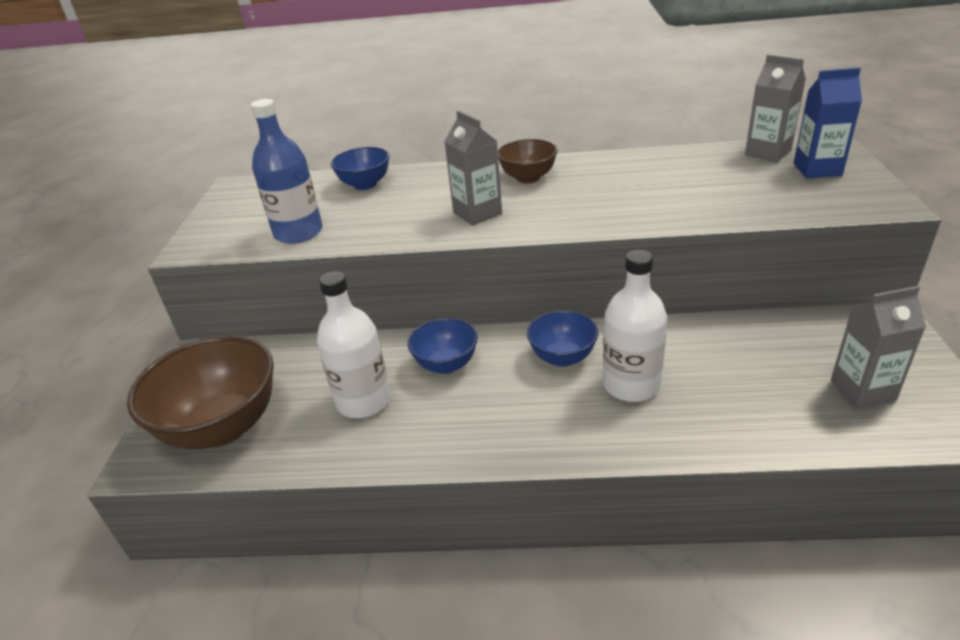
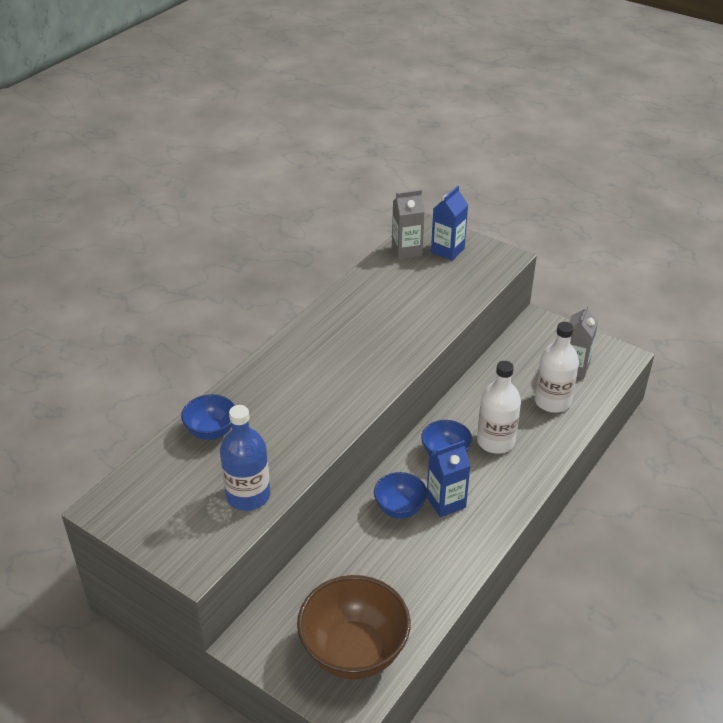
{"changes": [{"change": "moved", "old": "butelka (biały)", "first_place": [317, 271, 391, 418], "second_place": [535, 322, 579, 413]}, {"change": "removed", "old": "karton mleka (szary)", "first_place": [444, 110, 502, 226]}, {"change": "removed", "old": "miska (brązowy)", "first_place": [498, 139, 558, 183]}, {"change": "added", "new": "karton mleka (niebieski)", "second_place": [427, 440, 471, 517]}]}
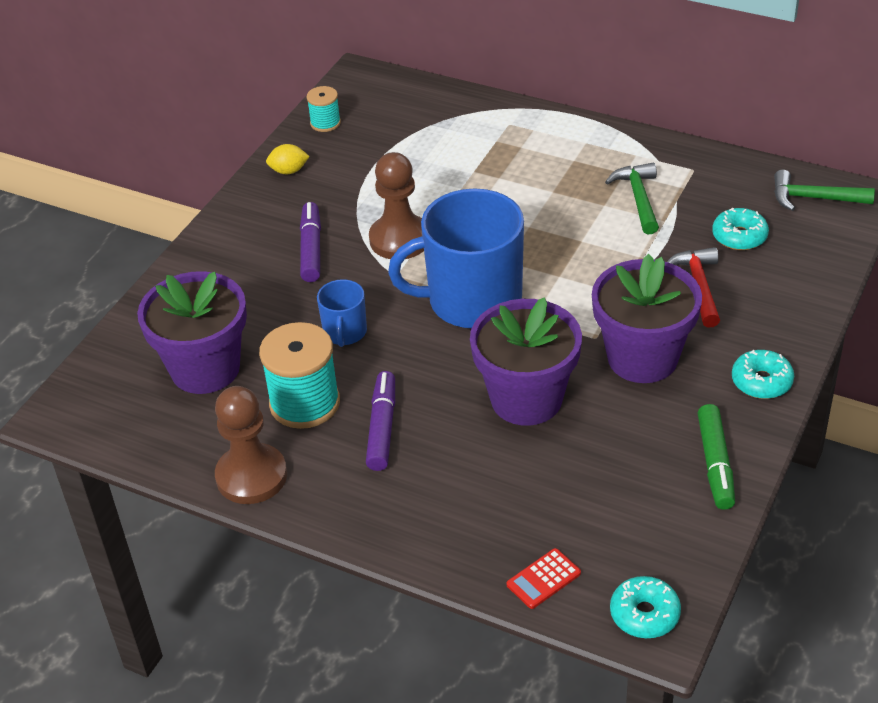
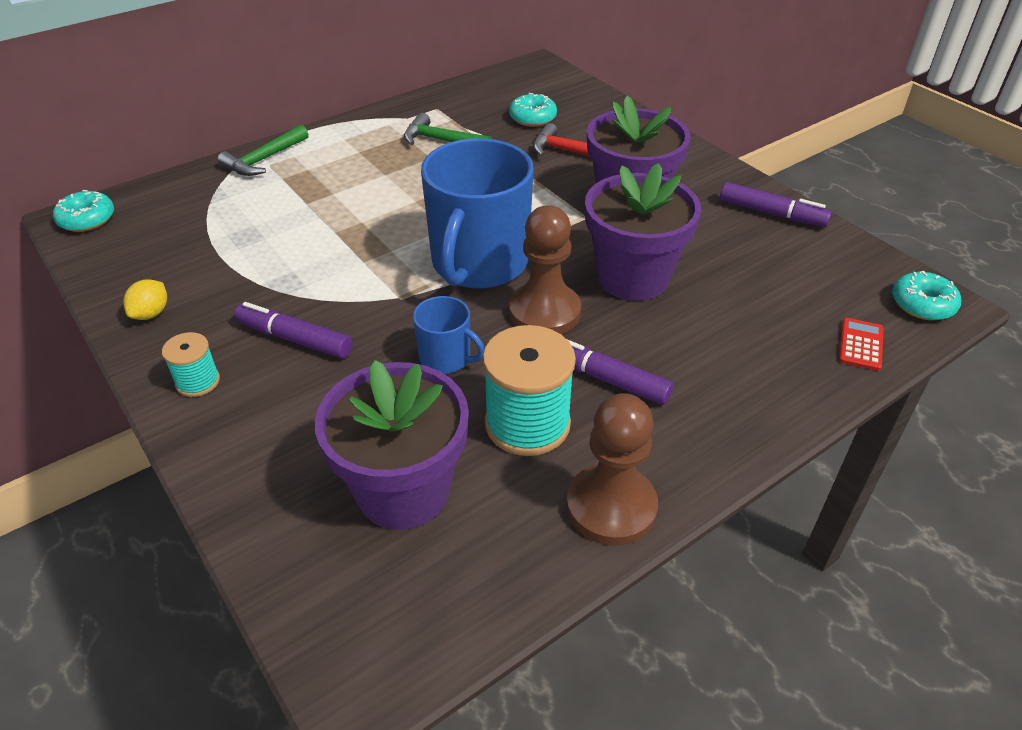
{"changes": [{"change": "moved", "old": "szpulka (turkusowy)", "first_place": [307, 86, 341, 132], "second_place": [162, 332, 220, 397]}, {"change": "moved", "old": "pionek (brązowy)", "first_place": [369, 152, 424, 259], "second_place": [509, 205, 581, 334]}, {"change": "turned", "old": "kalkulator (czerwony)", "first_place": [506, 548, 581, 609], "second_place": [839, 318, 883, 371], "degrees": -150}, {"change": "recoloured", "old": "flamaster (zielony)", "new": "flamaster (fioletowy)", "first_place": [698, 404, 735, 510], "second_place": [720, 182, 832, 227]}, {"change": "moved", "old": "donut (turkusowy)", "first_place": [732, 350, 794, 399], "second_place": [53, 190, 114, 232]}, {"change": "moved", "old": "młotek (zielony)", "first_place": [774, 170, 875, 211], "second_place": [218, 124, 308, 176]}]}
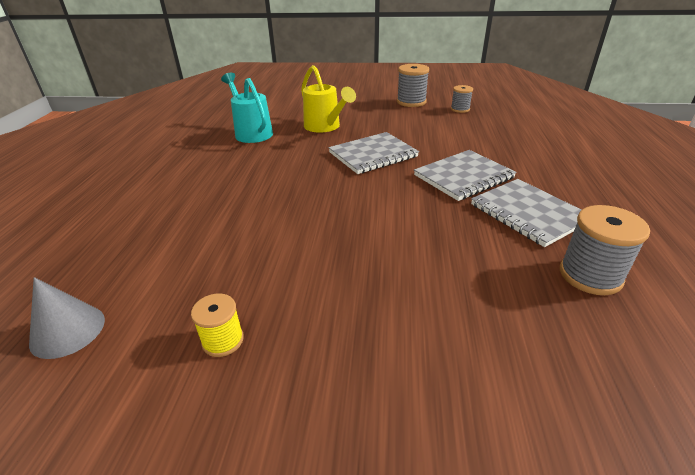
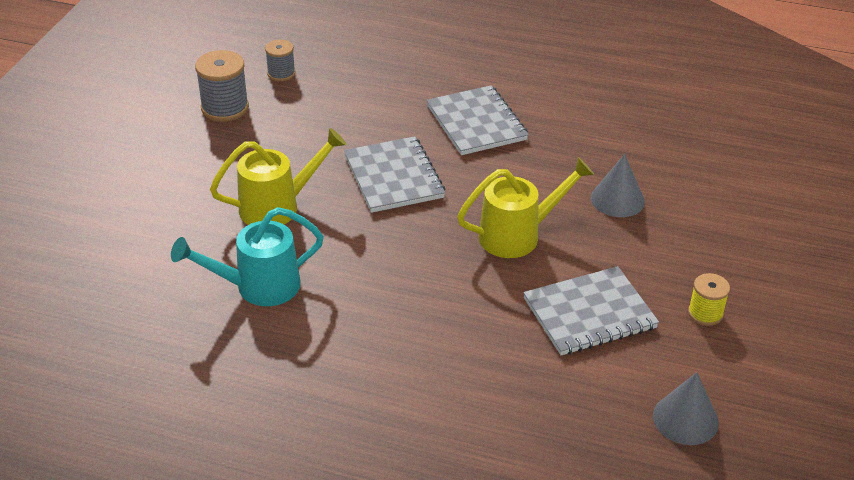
{"changes": [{"change": "moved", "old": "zeszyt (szary)", "first_place": [471, 179, 581, 247], "second_place": [523, 266, 659, 355]}, {"change": "removed", "old": "szpulka (szary)", "first_place": [560, 205, 650, 295]}, {"change": "added", "new": "konewka (żółty)", "second_place": [457, 157, 594, 258]}, {"change": "added", "new": "stożek (szary)", "second_place": [591, 154, 645, 217]}]}
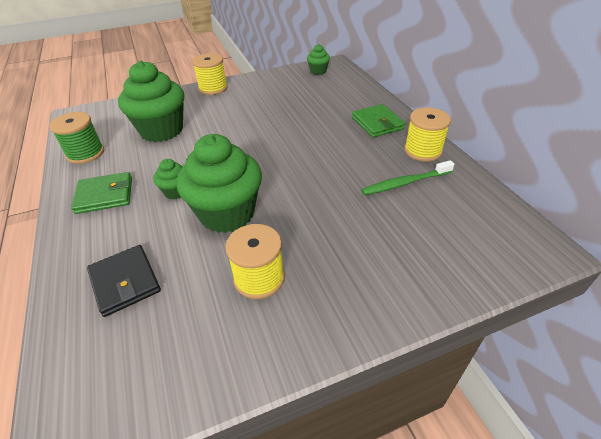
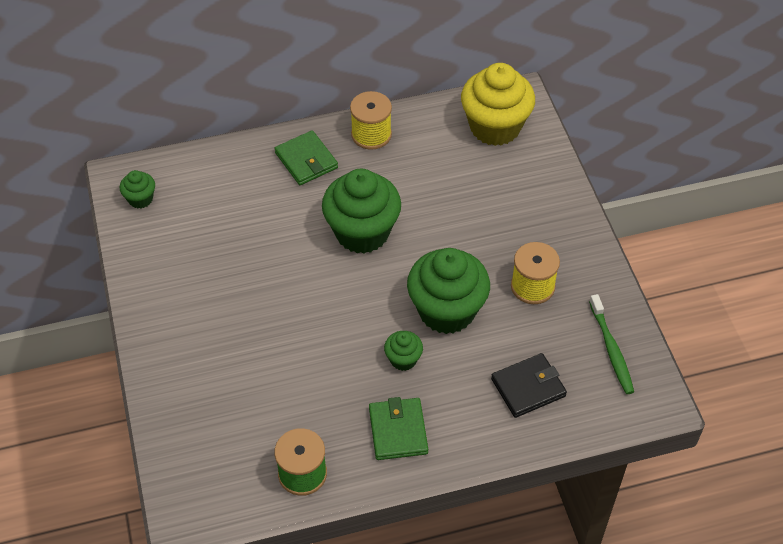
{"changes": [{"change": "moved", "old": "muffinka (zielony)", "first_place": [118, 60, 184, 142], "second_place": [322, 169, 401, 254]}, {"change": "removed", "old": "szpulka (żółty)", "first_place": [192, 53, 228, 95]}, {"change": "turned", "old": "portfel (zielony)", "first_place": [352, 104, 406, 138], "second_place": [274, 130, 338, 185], "degrees": 75}, {"change": "moved", "old": "szczoteczka do zębów (zielony)", "first_place": [361, 160, 454, 195], "second_place": [589, 294, 634, 394]}, {"change": "added", "new": "muffinka (żółty)", "second_place": [461, 63, 535, 146]}]}
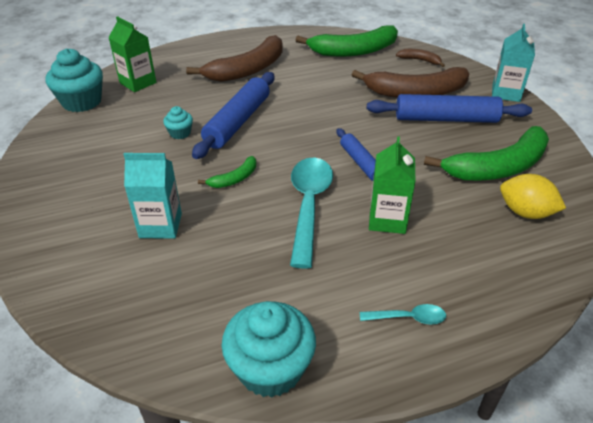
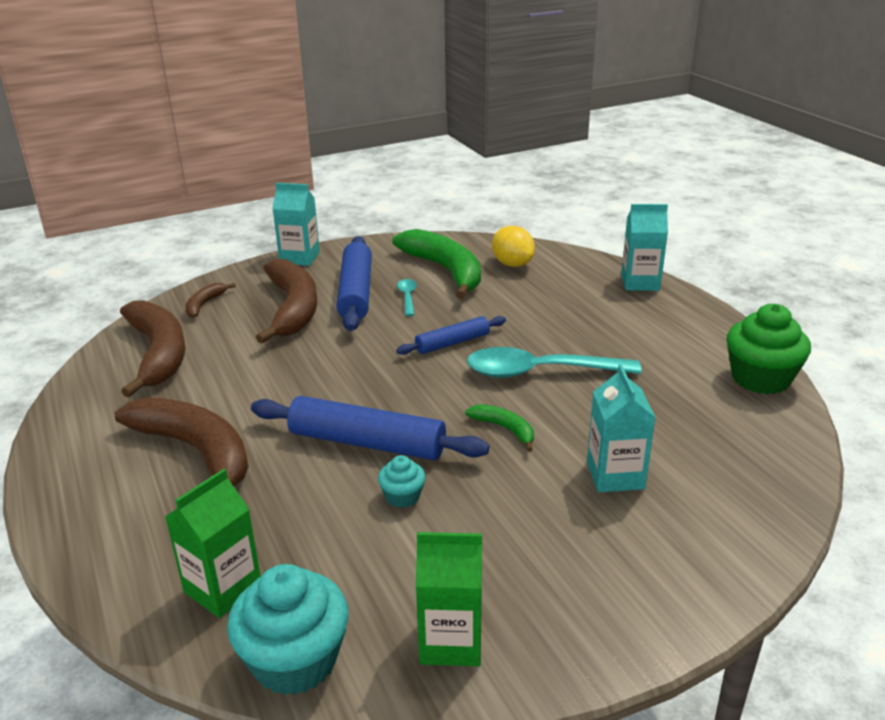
{"changes": [{"change": "recoloured", "old": "muffinka (turkusowy)", "new": "muffinka (zielony)", "first_place": [222, 301, 316, 397], "second_place": [727, 304, 811, 394]}, {"change": "recoloured", "old": "banan (zielony)", "new": "banan (brązowy)", "first_place": [296, 25, 398, 57], "second_place": [120, 300, 186, 397]}, {"change": "moved", "old": "łyżka (turkusowy)", "first_place": [360, 304, 446, 325], "second_place": [397, 279, 417, 316]}, {"change": "moved", "old": "karton mleka (zielony)", "first_place": [369, 136, 415, 234], "second_place": [416, 532, 482, 666]}, {"change": "turned", "old": "cytryna (żółty)", "first_place": [500, 174, 566, 219], "second_place": [492, 226, 535, 267], "degrees": -60}, {"change": "added", "new": "karton mleka (turkusowy)", "second_place": [621, 204, 668, 291]}]}
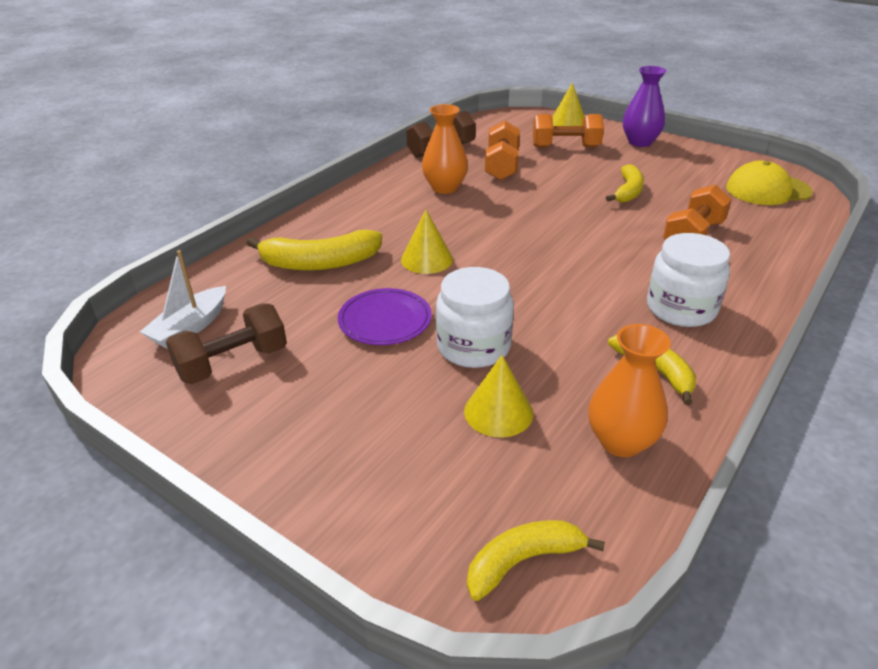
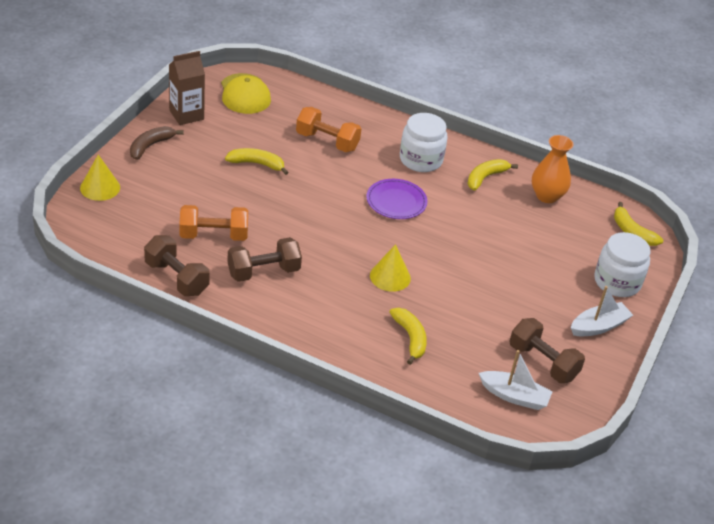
{"changes": [{"change": "resized", "old": "banan (żółty)", "first_place": [246, 230, 382, 271], "second_place": [389, 308, 427, 365], "factor": 0.66}, {"change": "moved", "old": "talerz (fioletowy)", "first_place": [338, 288, 432, 345], "second_place": [366, 179, 428, 219]}, {"change": "replaced", "old": "wazon (pomarańczowy)", "new": "hantel (brązowy)", "first_place": [422, 104, 468, 194], "second_place": [227, 237, 302, 282]}, {"change": "moved", "old": "słoik (biały)", "first_place": [436, 267, 514, 368], "second_place": [594, 232, 651, 297]}, {"change": "removed", "old": "stożek (żółty)", "first_place": [464, 355, 533, 438]}, {"change": "removed", "old": "hantel (pomarańczowy)", "first_place": [533, 114, 604, 147]}, {"change": "replaced", "old": "wazon (fioletowy)", "new": "banan (brązowy)", "first_place": [623, 66, 667, 147], "second_place": [130, 126, 183, 160]}, {"change": "added", "new": "karton mleka (brązowy)", "second_place": [169, 51, 205, 125]}, {"change": "added", "new": "łódka (biały)", "second_place": [571, 286, 633, 336]}]}
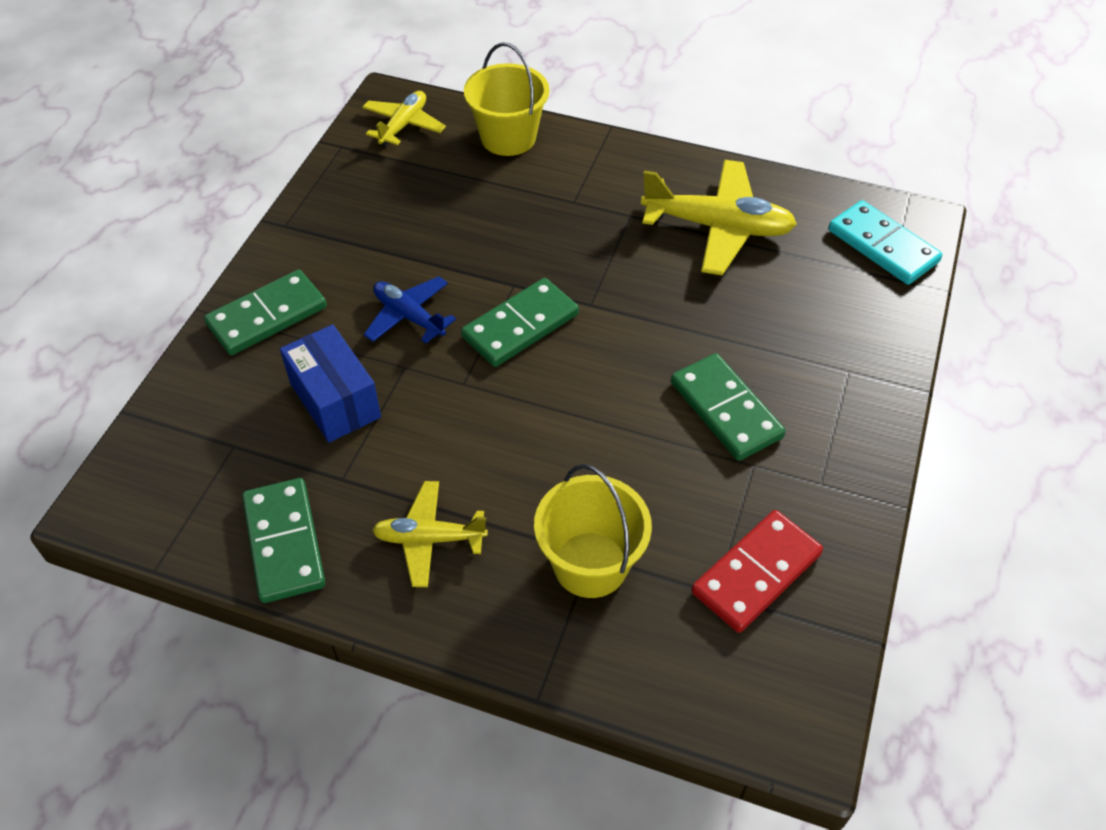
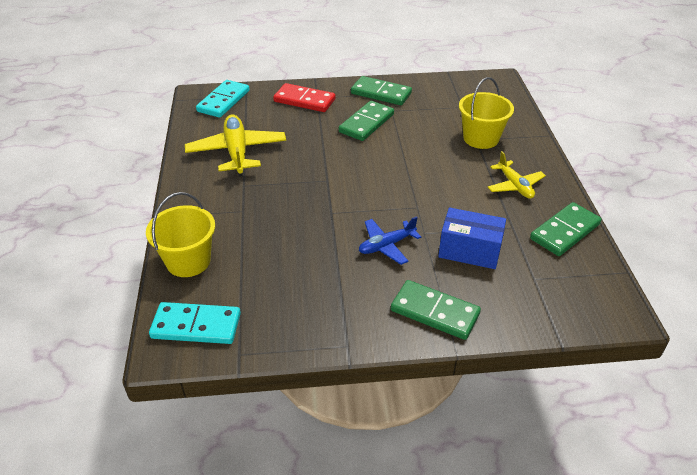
{"changes": [{"change": "turned", "old": "pudełko (niebieski)", "first_place": [280, 324, 381, 443], "second_place": [438, 207, 506, 269], "degrees": 75}, {"change": "replaced", "old": "samolot (żółty)", "new": "kostka domina (turkusowy)", "first_place": [362, 91, 446, 147], "second_place": [149, 302, 241, 344]}, {"change": "turned", "old": "samolot (niebieski)", "first_place": [364, 276, 456, 343], "second_place": [359, 216, 421, 265], "degrees": 45}, {"change": "moved", "old": "kostka domina (zielony)", "first_place": [461, 278, 579, 367], "second_place": [351, 76, 412, 106]}, {"change": "moved", "old": "kostka domina (czerwony)", "first_place": [691, 510, 823, 633], "second_place": [273, 83, 336, 112]}]}
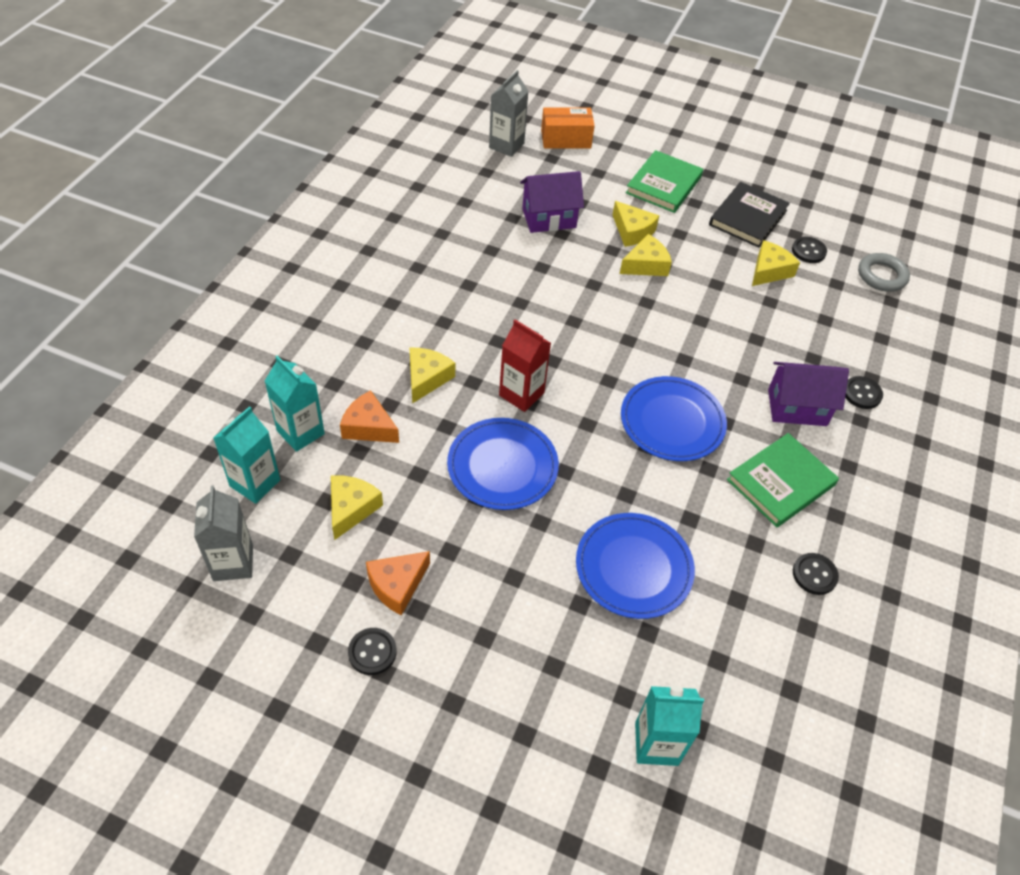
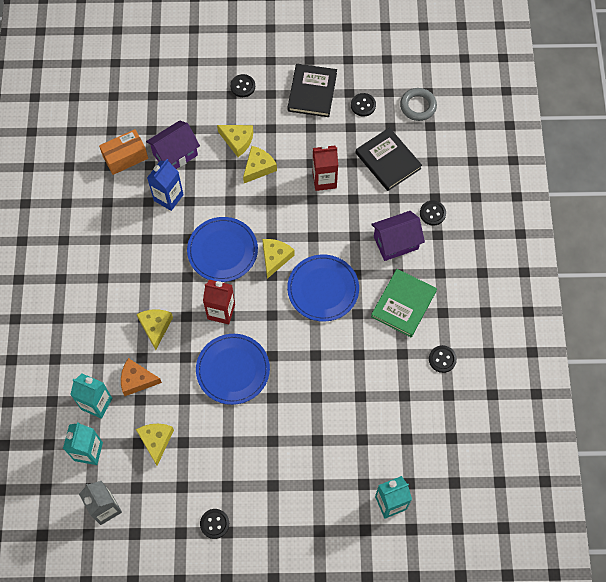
{"changes": [{"change": "removed", "old": "ser (pomarańczowy)", "first_place": [366, 551, 430, 616]}, {"change": "removed", "old": "karton mleka (szary)", "first_place": [489, 70, 528, 157]}, {"change": "moved", "old": "pudełko (pomarańczowy)", "first_place": [541, 107, 595, 149], "second_place": [99, 129, 148, 175]}, {"change": "moved", "old": "talerz (niebieski)", "first_place": [576, 513, 695, 619], "second_place": [187, 217, 258, 282]}, {"change": "replaced", "old": "książka (zielony)", "new": "guzik (czarny)", "first_place": [626, 150, 703, 213], "second_place": [230, 74, 255, 97]}, {"change": "moved", "old": "ser (żółty)", "first_place": [752, 240, 800, 286], "second_place": [262, 239, 294, 279]}, {"change": "added", "new": "karton mleka (niebieski)", "second_place": [147, 159, 184, 211]}, {"change": "added", "new": "karton mleka (czerwony)", "second_place": [313, 145, 338, 191]}, {"change": "added", "new": "książka (czarny)", "second_place": [356, 127, 422, 191]}]}
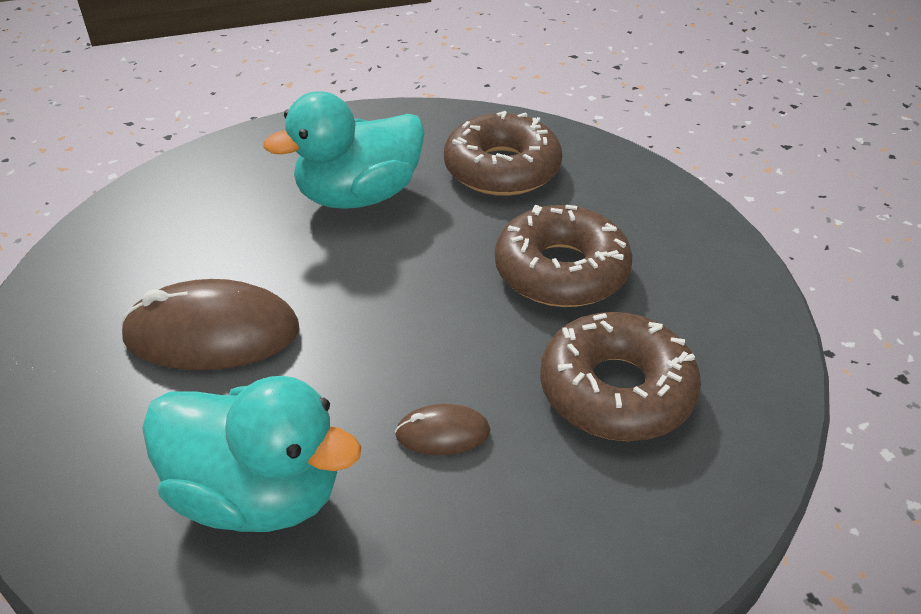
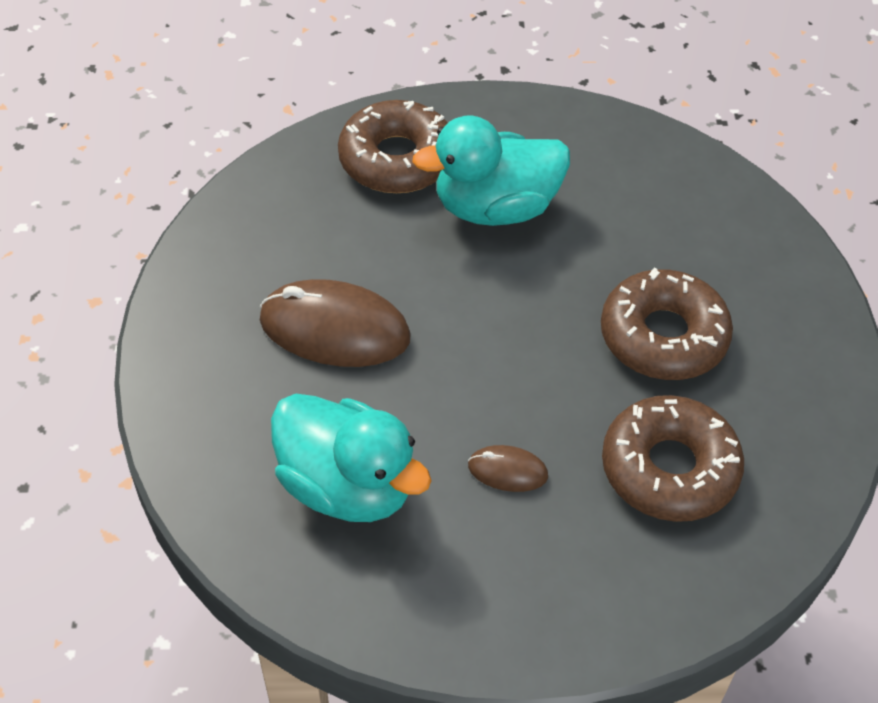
{"changes": [{"change": "moved", "old": "donut (brązowy)", "first_place": [444, 111, 562, 196], "second_place": [338, 100, 447, 193]}]}
